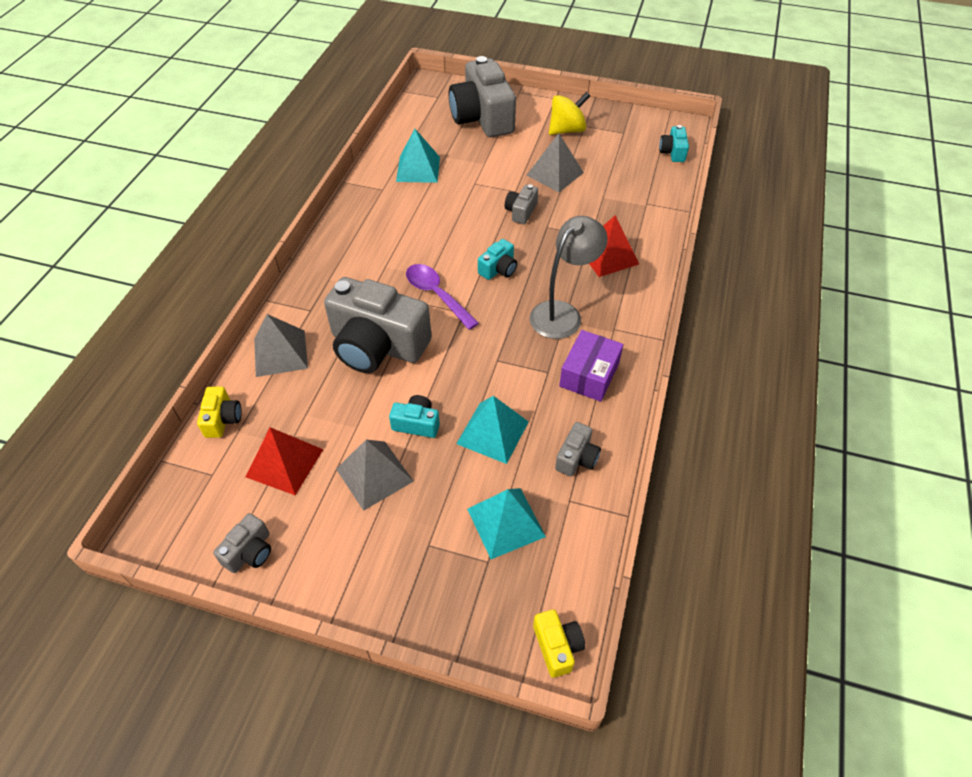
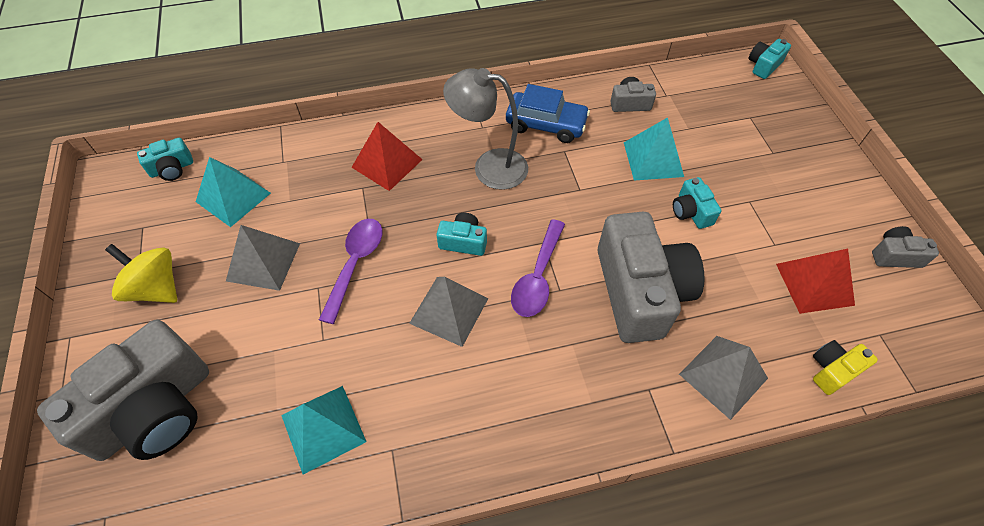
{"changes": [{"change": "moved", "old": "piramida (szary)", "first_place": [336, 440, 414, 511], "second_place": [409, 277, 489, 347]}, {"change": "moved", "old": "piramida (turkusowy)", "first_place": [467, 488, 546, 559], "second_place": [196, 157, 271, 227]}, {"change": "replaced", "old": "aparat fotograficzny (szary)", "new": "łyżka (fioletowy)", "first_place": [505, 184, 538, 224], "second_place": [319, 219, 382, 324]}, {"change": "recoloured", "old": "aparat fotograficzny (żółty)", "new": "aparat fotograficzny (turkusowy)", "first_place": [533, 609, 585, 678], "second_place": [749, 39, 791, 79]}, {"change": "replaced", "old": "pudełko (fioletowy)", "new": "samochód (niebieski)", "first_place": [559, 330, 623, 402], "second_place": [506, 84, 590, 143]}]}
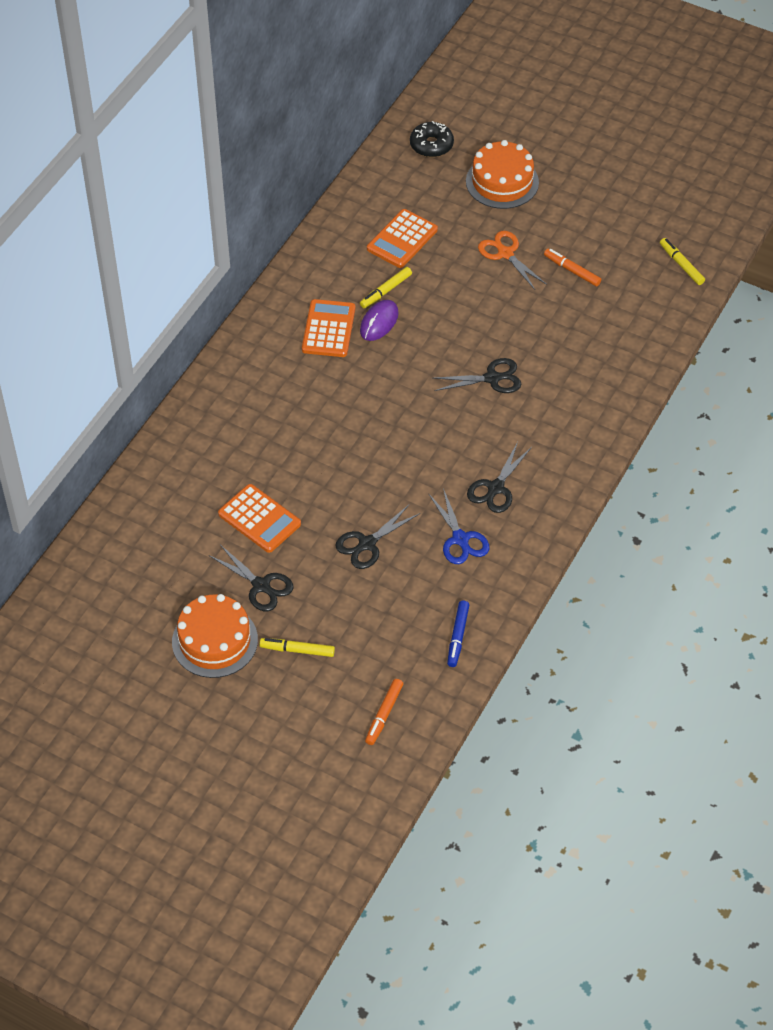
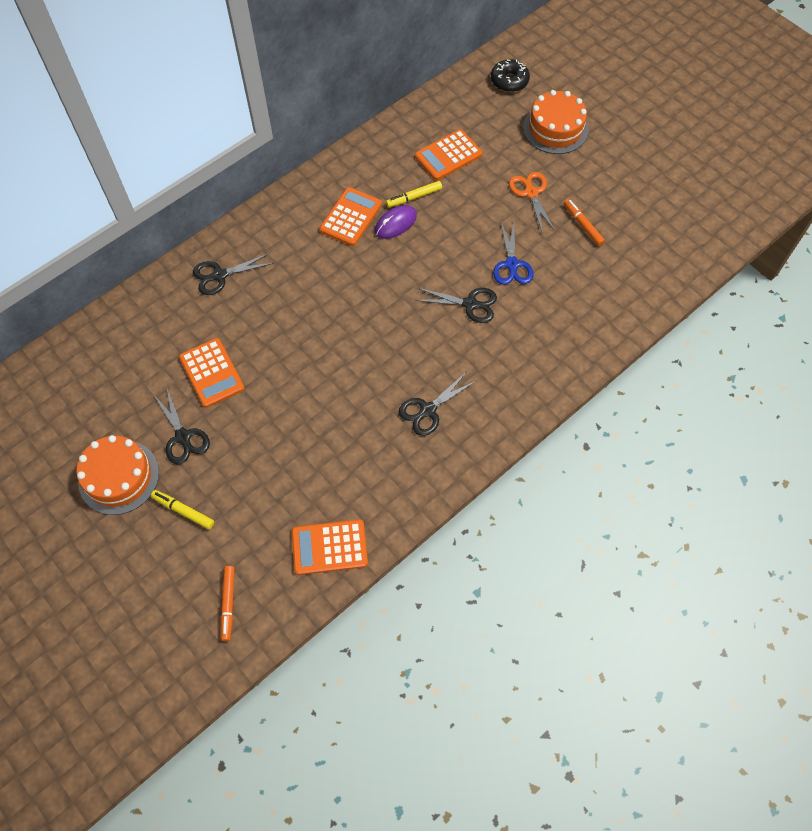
{"changes": [{"change": "moved", "old": "nożyczki (czarny)", "first_place": [335, 504, 420, 569], "second_place": [193, 253, 274, 295]}, {"change": "turned", "old": "flamaster (pomarańczowy)", "first_place": [365, 679, 403, 745], "second_place": [220, 566, 234, 641], "degrees": -45}, {"change": "moved", "old": "nożyczki (niebieski)", "first_place": [428, 488, 489, 564], "second_place": [493, 223, 534, 285]}, {"change": "replaced", "old": "flamaster (niebieski)", "new": "kalkulator (pomarańczowy)", "first_place": [447, 601, 469, 667], "second_place": [292, 519, 368, 575]}, {"change": "removed", "old": "flamaster (żółty)", "first_place": [660, 238, 705, 285]}]}
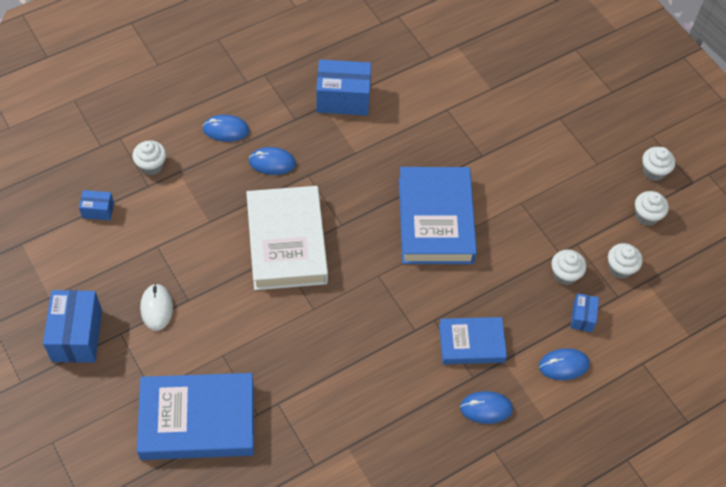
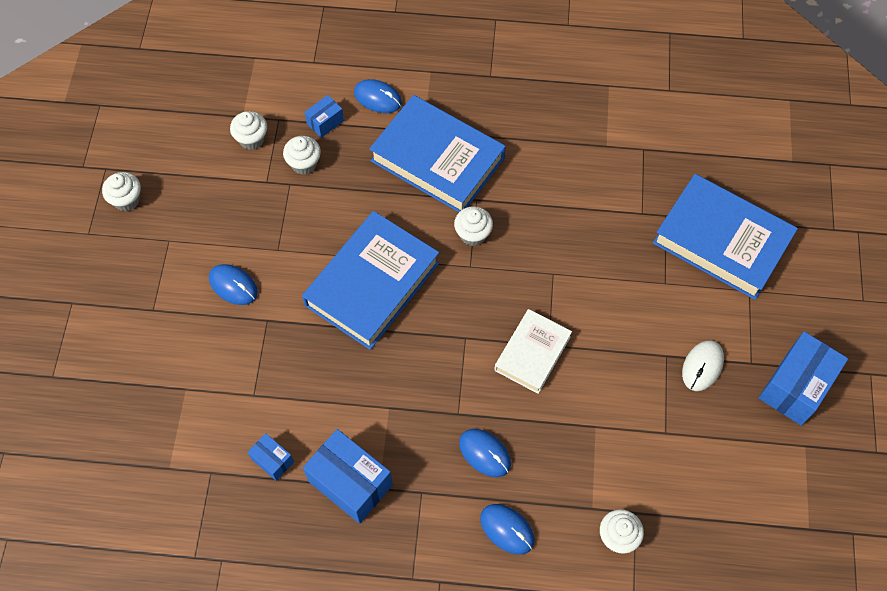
{"changes": [{"change": "moved", "old": "pudełko (niebieski)", "first_place": [79, 190, 114, 220], "second_place": [248, 433, 294, 481]}, {"change": "resized", "old": "książka (biały)", "first_place": [246, 186, 328, 290], "second_place": [494, 309, 572, 394], "factor": 0.59}, {"change": "resized", "old": "książka (niebieski)", "first_place": [439, 317, 507, 364], "second_place": [369, 95, 506, 212], "factor": 1.7}, {"change": "moved", "old": "myszka (niebieski)", "first_place": [460, 391, 513, 424], "second_place": [209, 264, 258, 305]}, {"change": "moved", "old": "muffinka (biały)", "first_place": [635, 191, 669, 226], "second_place": [454, 206, 493, 246]}]}
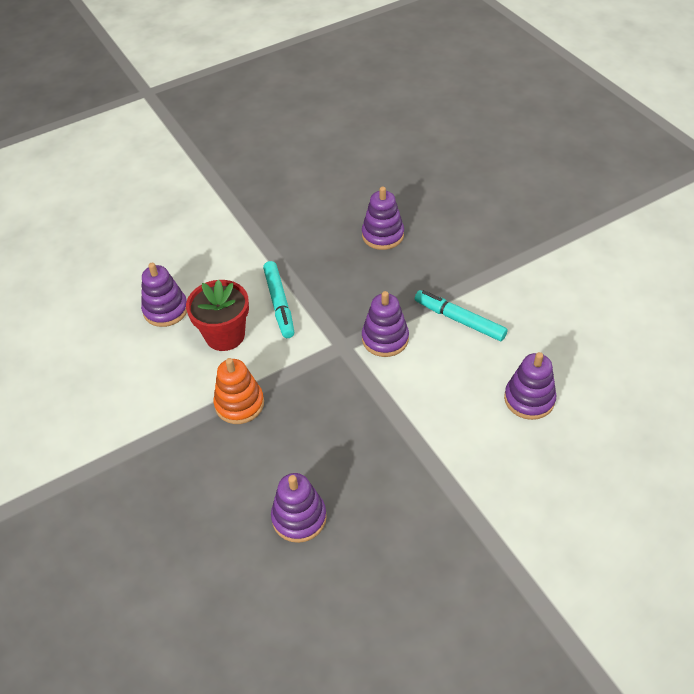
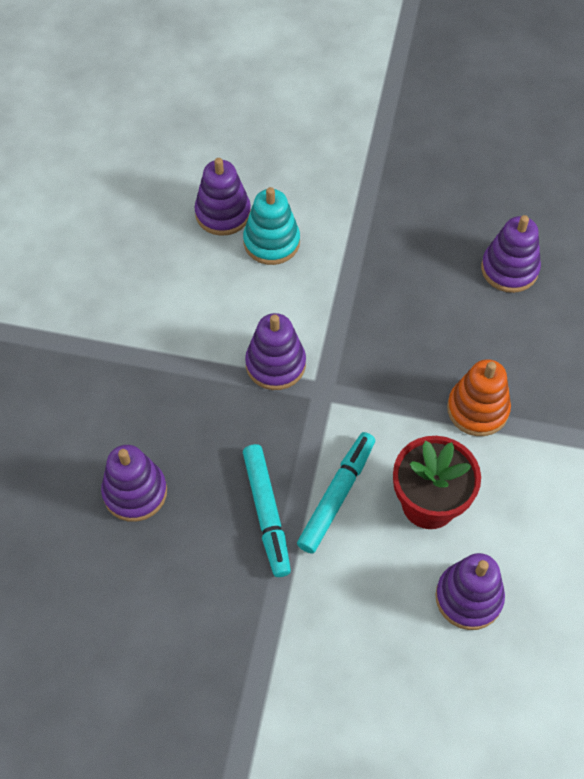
{"changes": [{"change": "moved", "old": "flamaster (turkusowy)", "first_place": [415, 290, 508, 341], "second_place": [243, 444, 291, 577]}, {"change": "added", "new": "zabawka nakładanka (turkusowy)", "second_place": [243, 187, 300, 265]}]}
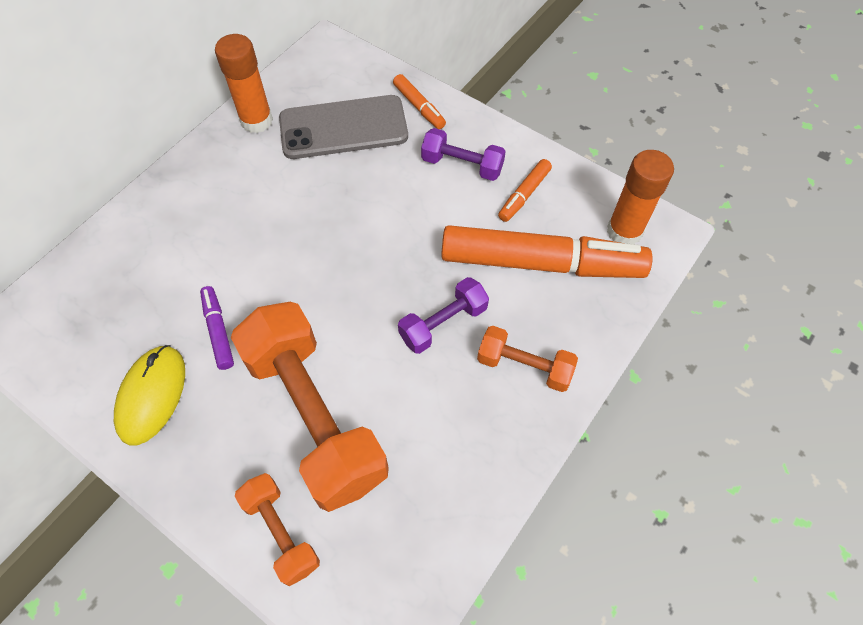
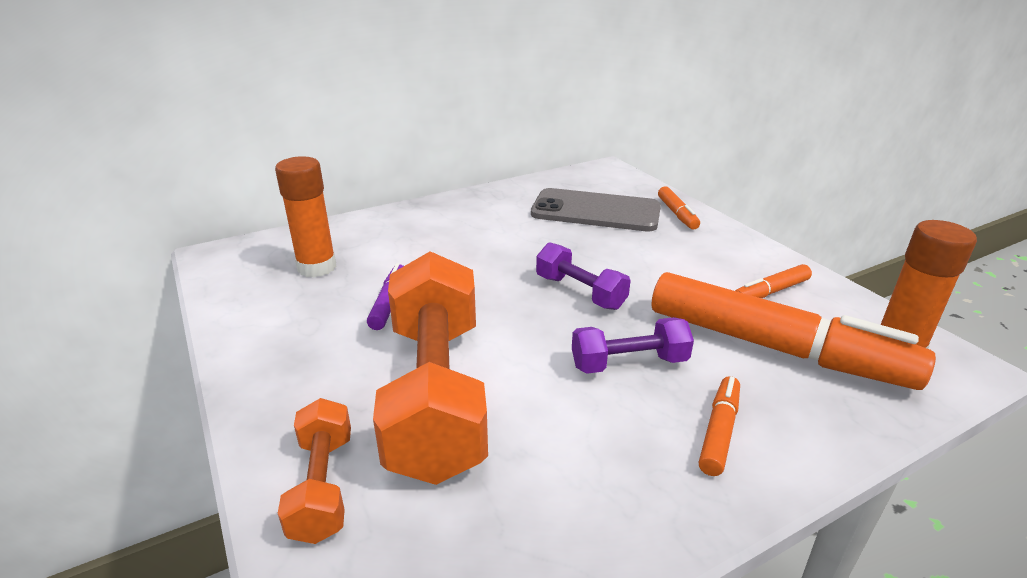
{"changes": [{"change": "removed", "old": "myszka (żółty)", "first_place": [114, 345, 185, 446]}, {"change": "moved", "old": "klej w sztyfcie (pomarańczowy)", "first_place": [215, 34, 273, 133], "second_place": [275, 156, 337, 277]}, {"change": "moved", "old": "hantel (fioletowy)", "first_place": [421, 128, 506, 181], "second_place": [536, 242, 631, 310]}, {"change": "replaced", "old": "hantel (pomarańczowy)", "new": "flamaster (pomarańczowy)", "first_place": [477, 326, 578, 392], "second_place": [699, 376, 740, 476]}]}
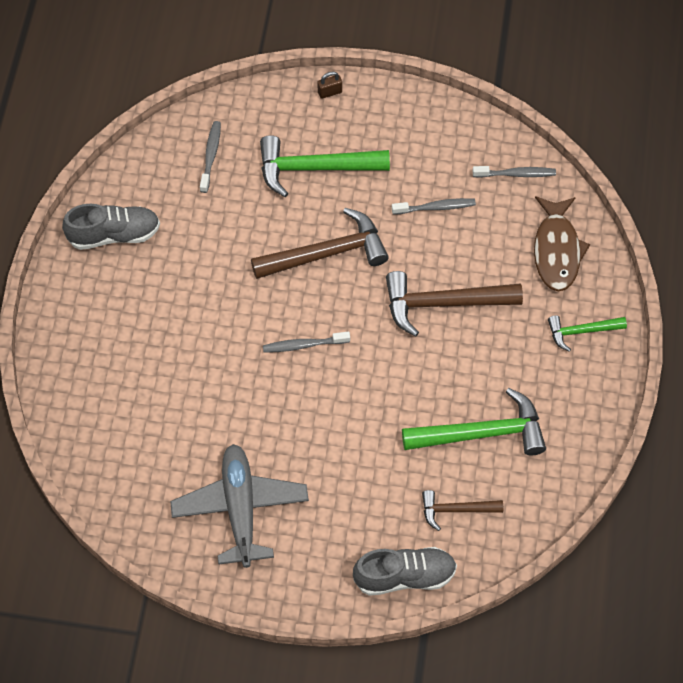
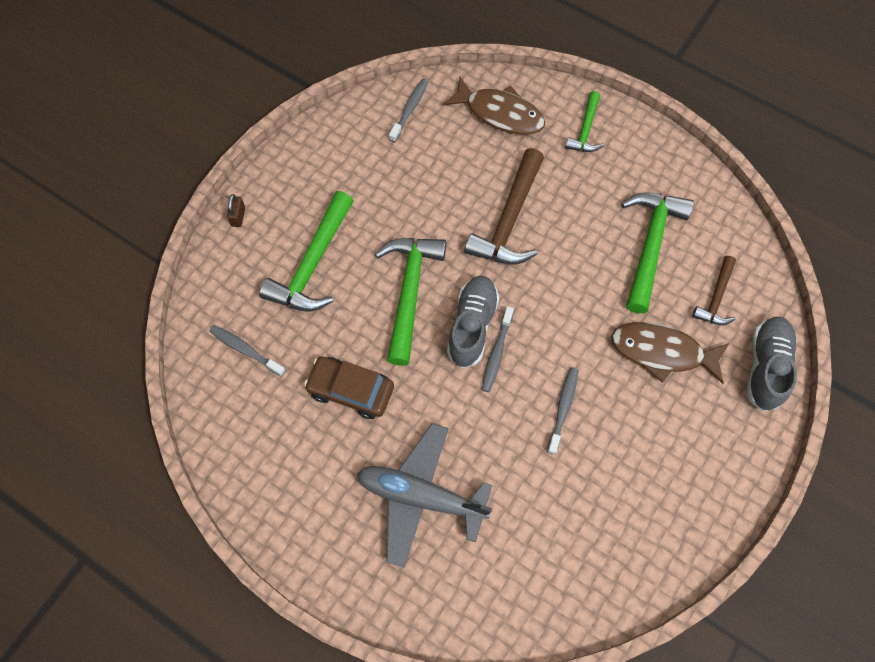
{"changes": [{"change": "moved", "old": "but (szary)", "first_place": [62, 204, 160, 250], "second_place": [447, 276, 499, 368]}, {"change": "moved", "old": "samolot (szary)", "first_place": [170, 444, 309, 568], "second_place": [357, 423, 492, 568]}, {"change": "recoloured", "old": "młotek (brązowy)", "new": "młotek (zielony)", "first_place": [251, 208, 389, 279], "second_place": [375, 238, 446, 366]}, {"change": "moved", "old": "szczoteczka do zębów (szary)", "first_place": [392, 198, 476, 215], "second_place": [547, 367, 578, 455]}, {"change": "added", "new": "samochód (brązowy)", "second_place": [304, 356, 394, 419]}, {"change": "added", "new": "ryba (brązowy)", "second_place": [611, 322, 729, 384]}]}
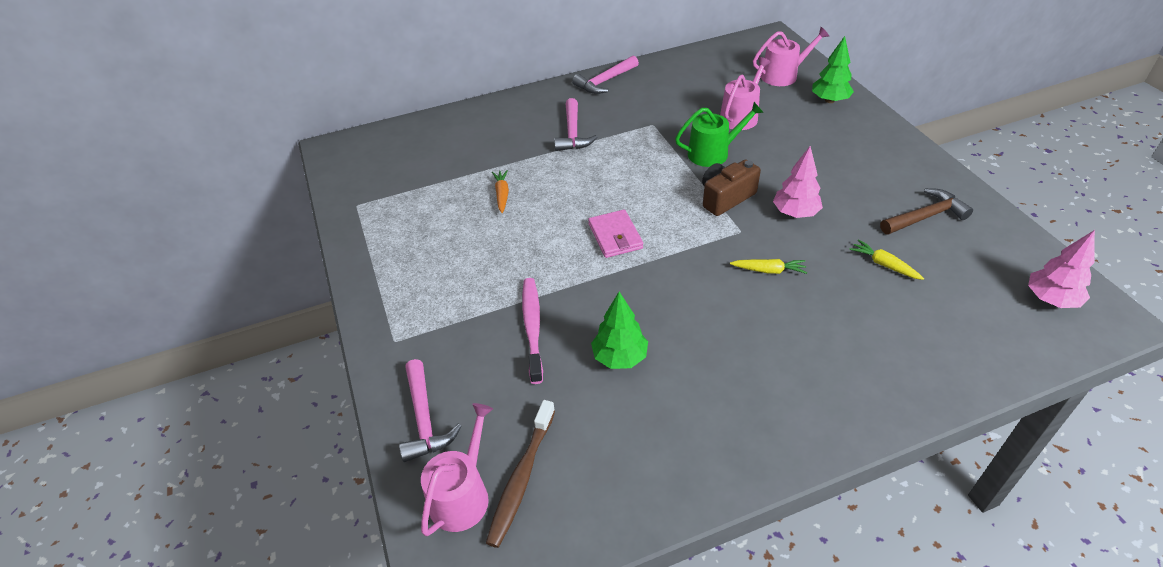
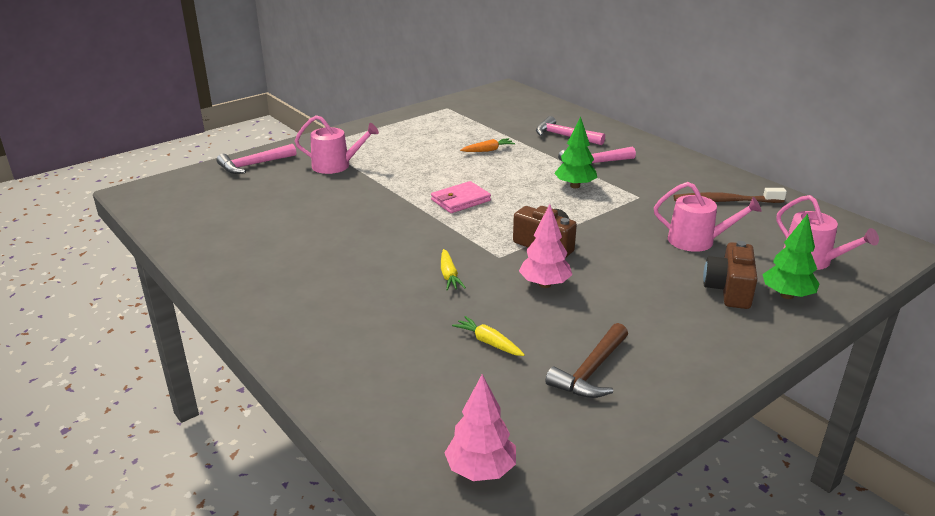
{"changes": [{"change": "moved", "old": "konewka (różowy)", "first_place": [421, 403, 493, 536], "second_place": [295, 115, 379, 174]}, {"change": "moved", "old": "szczoteczka do zębów (brązowy)", "first_place": [486, 400, 555, 548], "second_place": [674, 188, 787, 203]}, {"change": "removed", "old": "szczoteczka do zębów (różowy)", "first_place": [522, 278, 543, 384]}, {"change": "moved", "old": "młotek (różowy)", "first_place": [572, 55, 639, 94], "second_place": [536, 116, 605, 145]}, {"change": "moved", "old": "drzewko (zielony)", "first_place": [591, 292, 648, 369], "second_place": [554, 117, 597, 188]}, {"change": "removed", "old": "konewka (zielony)", "first_place": [675, 102, 764, 167]}, {"change": "turned", "old": "marchewka (żółty)", "first_place": [849, 239, 924, 280], "second_place": [452, 316, 525, 356], "degrees": -75}, {"change": "turned", "old": "młotek (brązowy)", "first_place": [880, 188, 973, 235], "second_place": [545, 323, 628, 398], "degrees": 75}, {"change": "added", "new": "aparat fotograficzny (brązowy)", "second_place": [703, 241, 758, 309]}]}
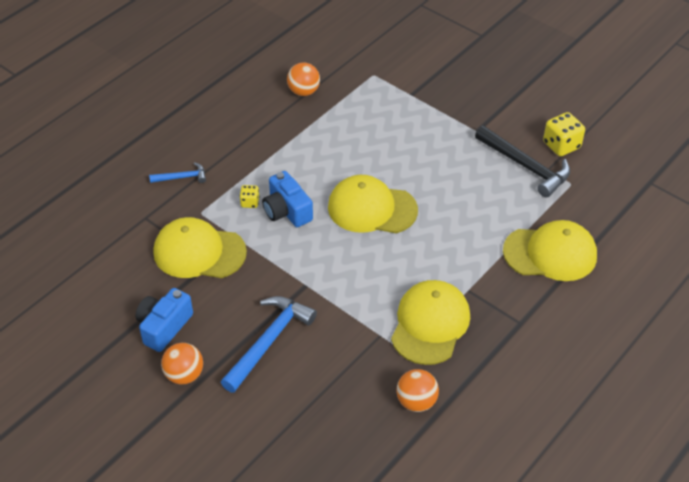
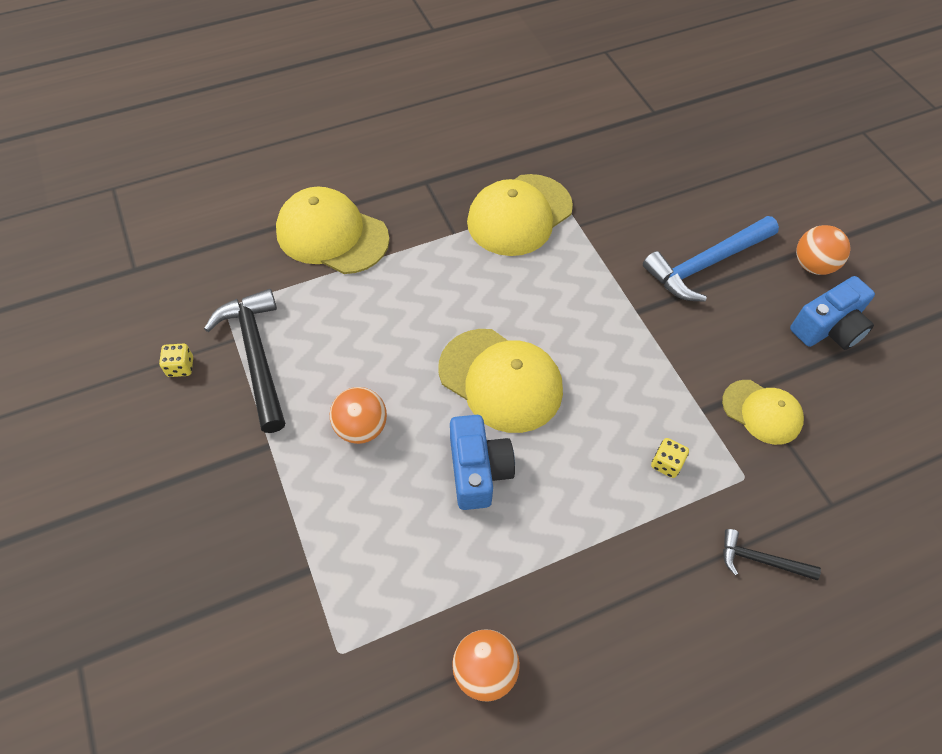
{"changes": [{"change": "recoloured", "old": "młotek (niebieski)", "new": "młotek (czarny)", "first_place": [149, 162, 206, 183], "second_place": [723, 529, 821, 580]}, {"change": "resized", "old": "czapka (żółty)", "first_place": [154, 217, 247, 278], "second_place": [722, 380, 804, 445], "factor": 0.6}, {"change": "moved", "old": "aparat fotograficzny (niebieski)", "first_place": [262, 171, 313, 227], "second_place": [450, 415, 515, 510]}, {"change": "moved", "old": "piłka (pomarańczowy)", "first_place": [396, 369, 439, 412], "second_place": [330, 387, 387, 444]}, {"change": "resized", "old": "kostka do gry (żółty)", "first_place": [543, 112, 585, 156], "second_place": [159, 344, 193, 377], "factor": 0.56}]}
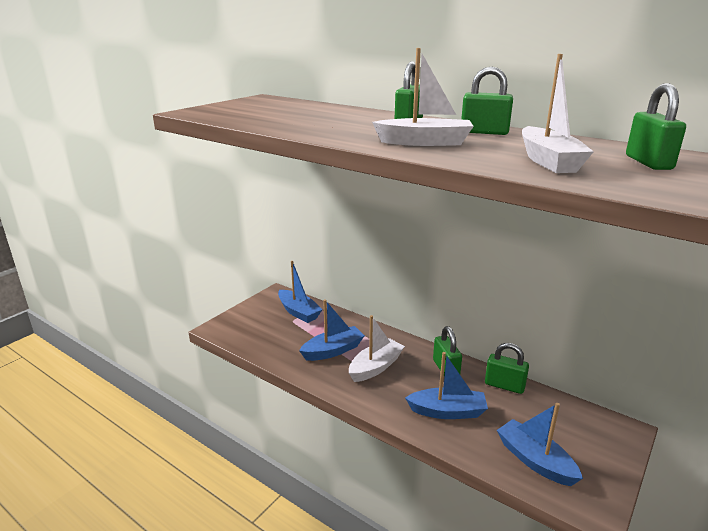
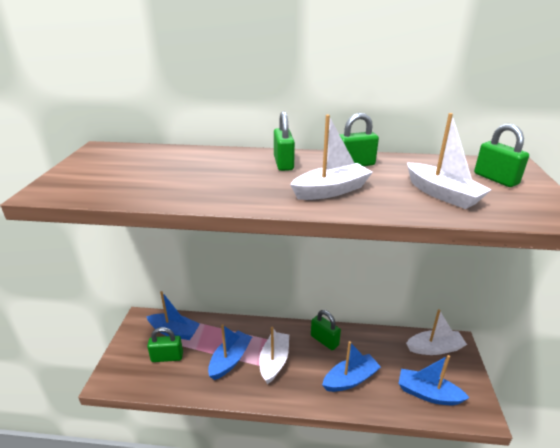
{"changes": [{"change": "moved", "old": "kłódka (zielony)", "first_place": [485, 343, 529, 394], "second_place": [147, 327, 183, 362]}, {"change": "added", "new": "łódka (biały)", "second_place": [406, 309, 467, 355]}]}
